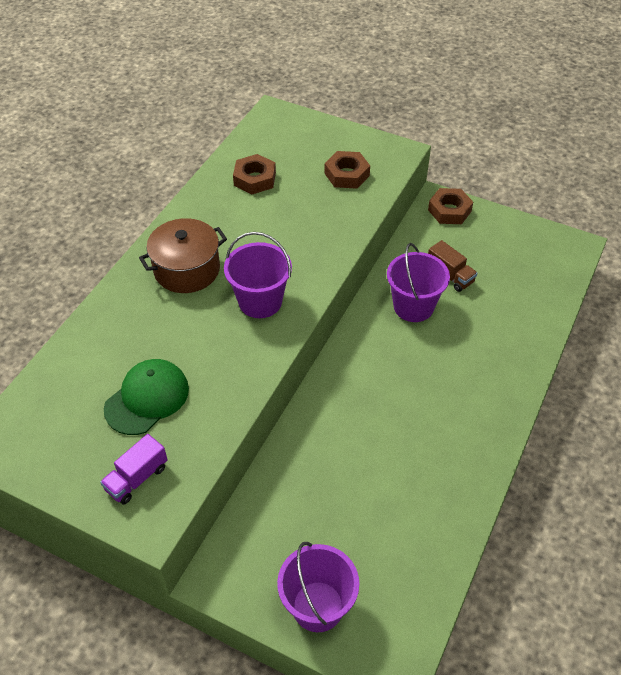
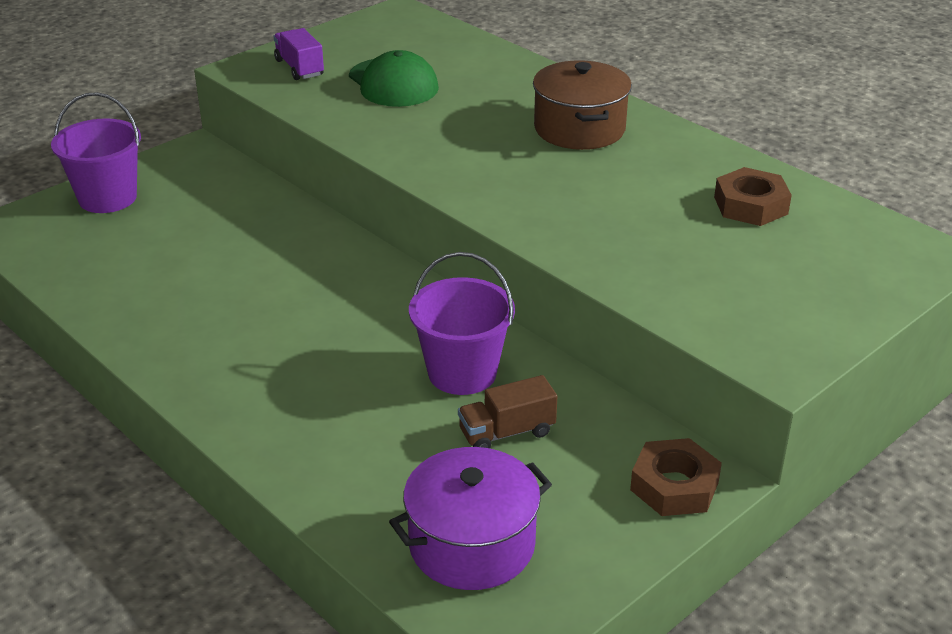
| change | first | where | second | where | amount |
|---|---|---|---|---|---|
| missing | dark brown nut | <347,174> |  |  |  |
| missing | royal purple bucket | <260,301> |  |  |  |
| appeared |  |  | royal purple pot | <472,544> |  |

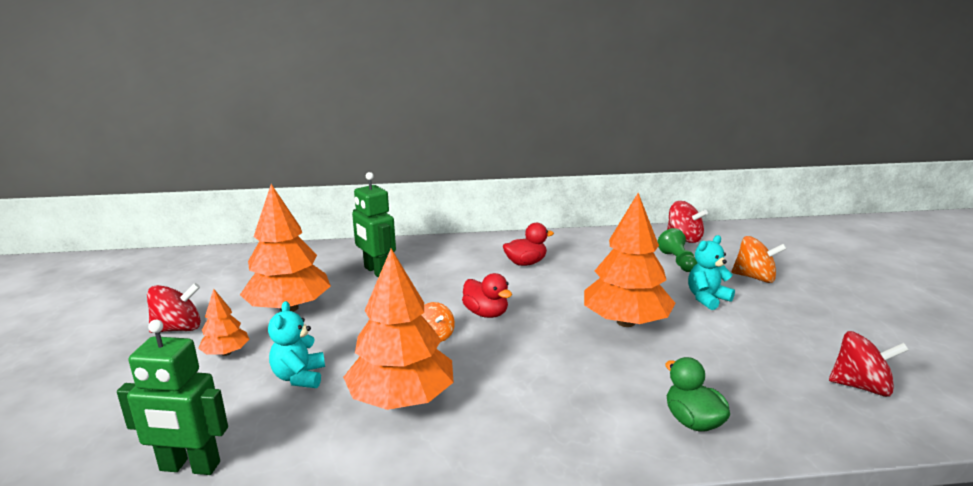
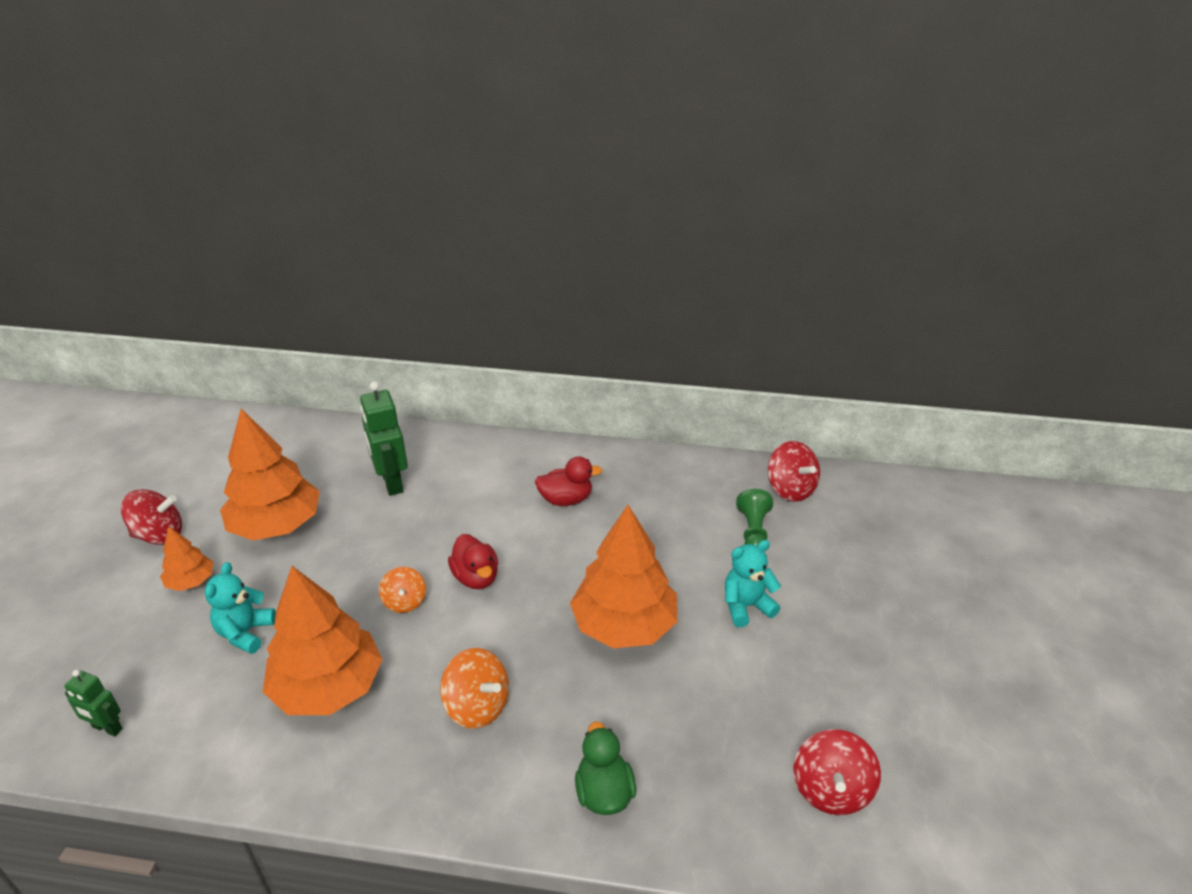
| change | first | where | second | where | amount |
|---|---|---|---|---|---|
| relocated | bright orange toy top | <754,277> |  | <477,706> |  |
| size | emerald robot figure | <189,467> |  | <107,728> | x0.57 |
| spun | crimson toy top | <861,386> |  | <831,790> | 75 degrees clockwise |

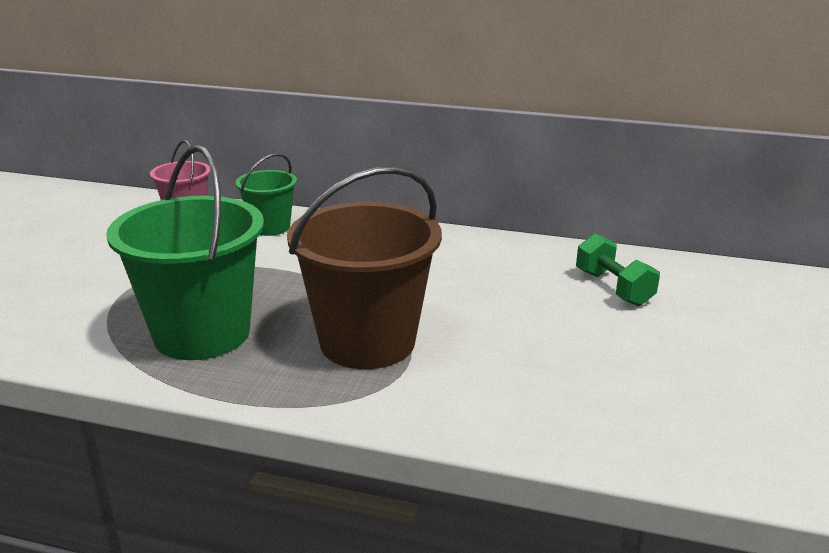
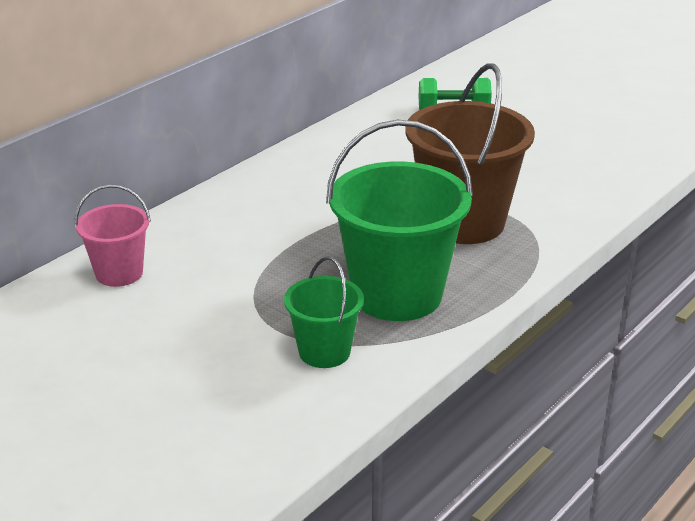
| change | first | where | second | where | amount |
|---|---|---|---|---|---|
| relocated | emerald bucket | <270,227> |  | <324,352> |  |

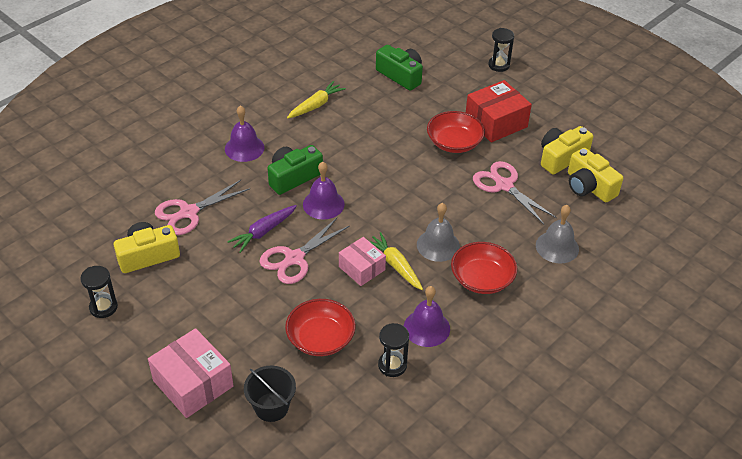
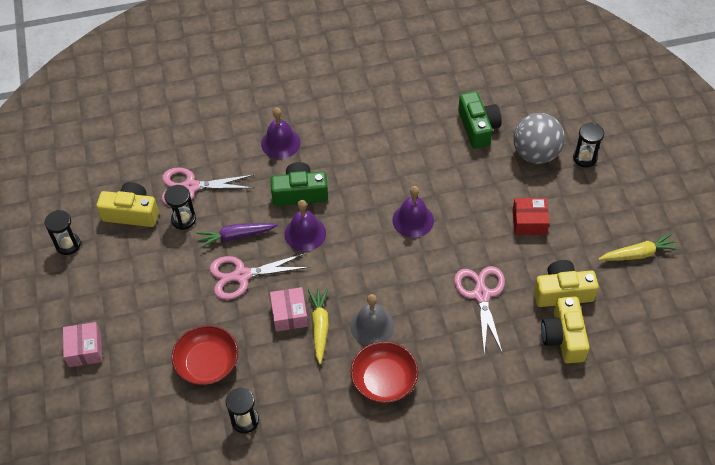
| change | first | where | second | where | amount |
|---|---|---|---|---|---|
| size | crimson box | <496,122> |  | <529,222> | x0.64 |
| relocated | yellow root vegetable | <316,105> |  | <638,254> |  |
| missing | crimson deep dish | <454,143> |  |  |  |
| missing | ash-grey hand bell | <557,247> |  |  |  |
| relocated | royal purple hand bell | <426,328> |  | <413,220> |  |
| size | rosy box | <193,383> |  | <85,349> | x0.64 |
| missing | black bucket | <271,407> |  |  |  |
| appeared |  |  | ash-grey ball | <536,153> |  |
| appeared |  |  | black hourglass | <183,219> |  |

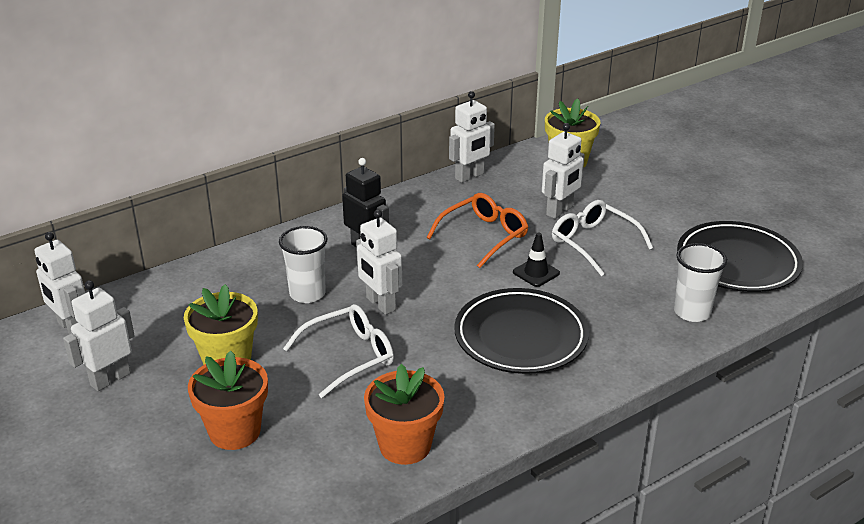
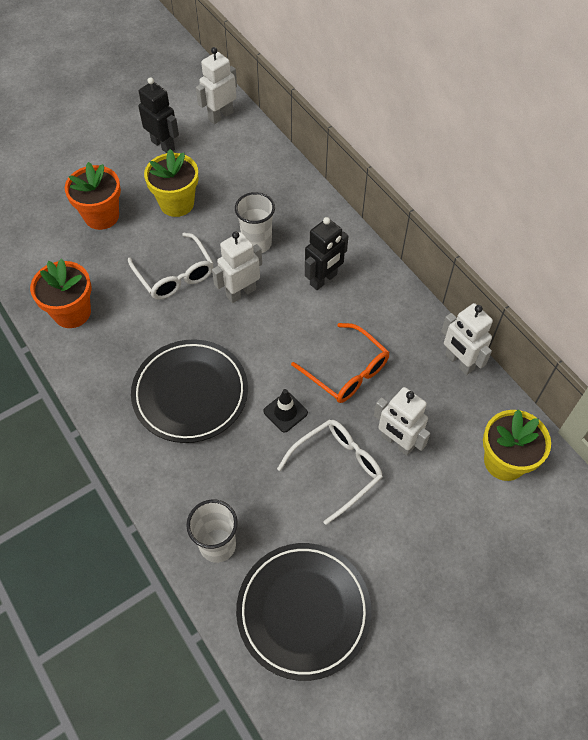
| change | first | where | second | where | amount |
|---|---|---|---|---|---|
| colour | snow-white robot figure | <110,379> | black robot figure | <163,145> |  |

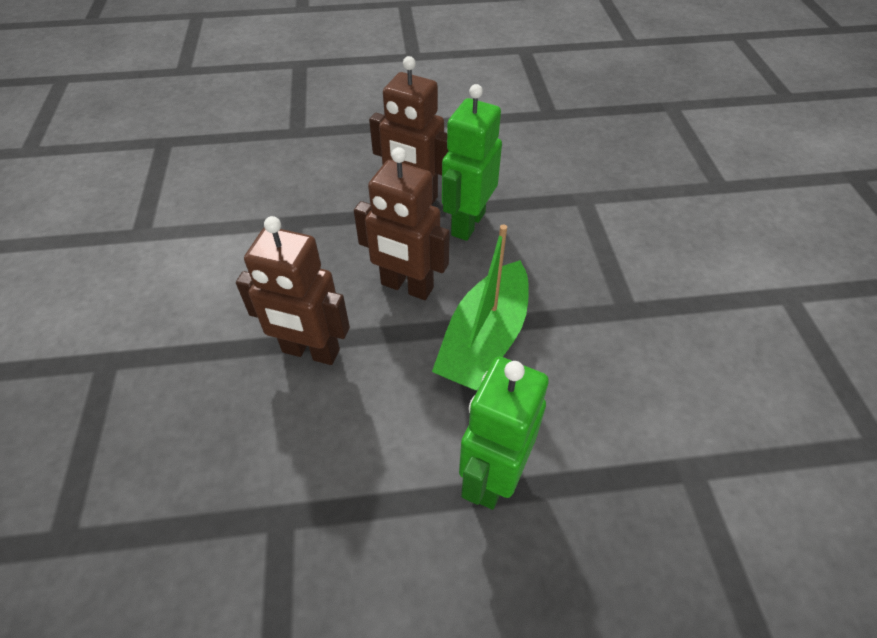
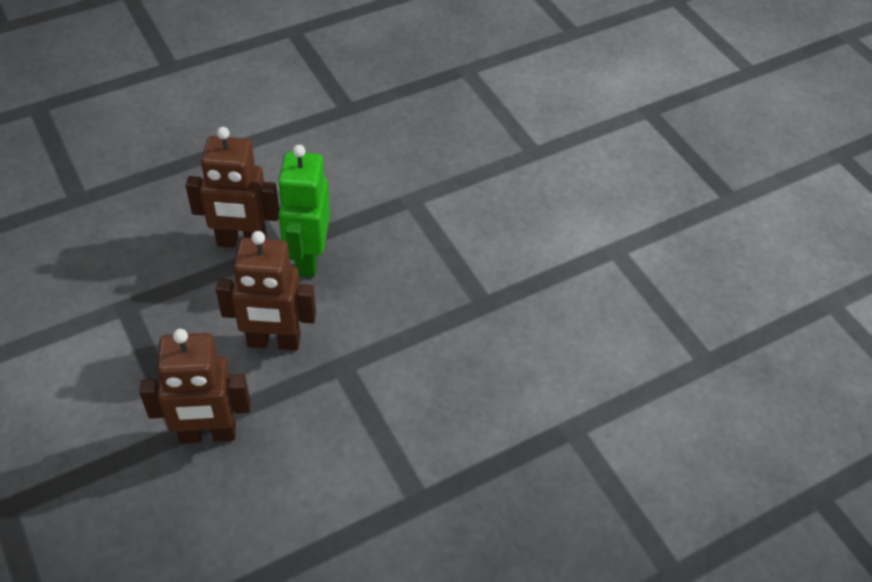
| change | first | where | second | where | amount |
|---|---|---|---|---|---|
| missing | emerald sailboat | <484,339> |  |  |  |
| missing | emerald robot figure | <493,477> |  |  |  |

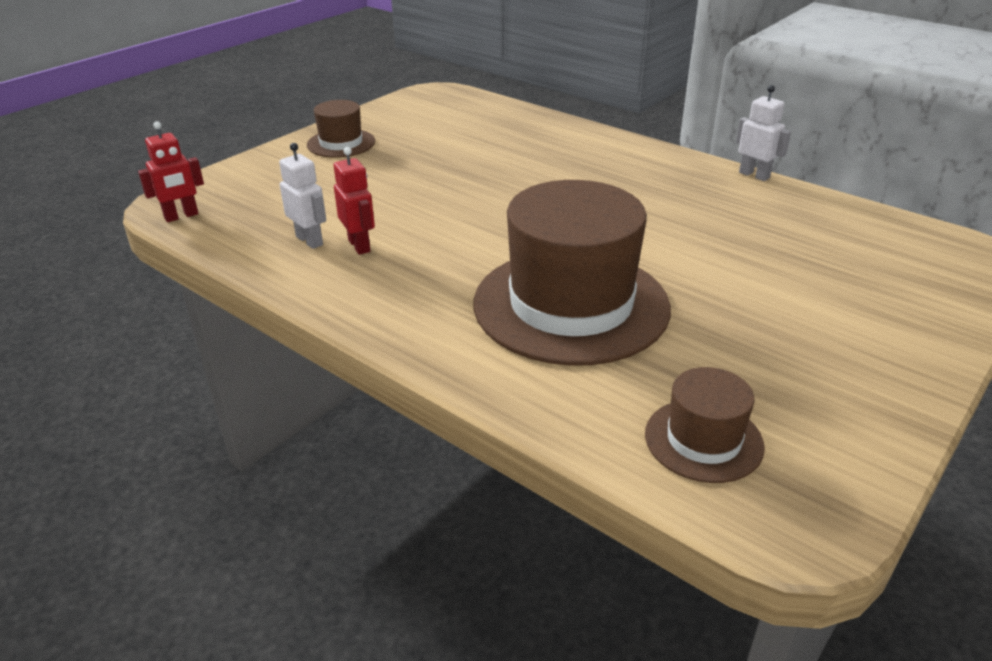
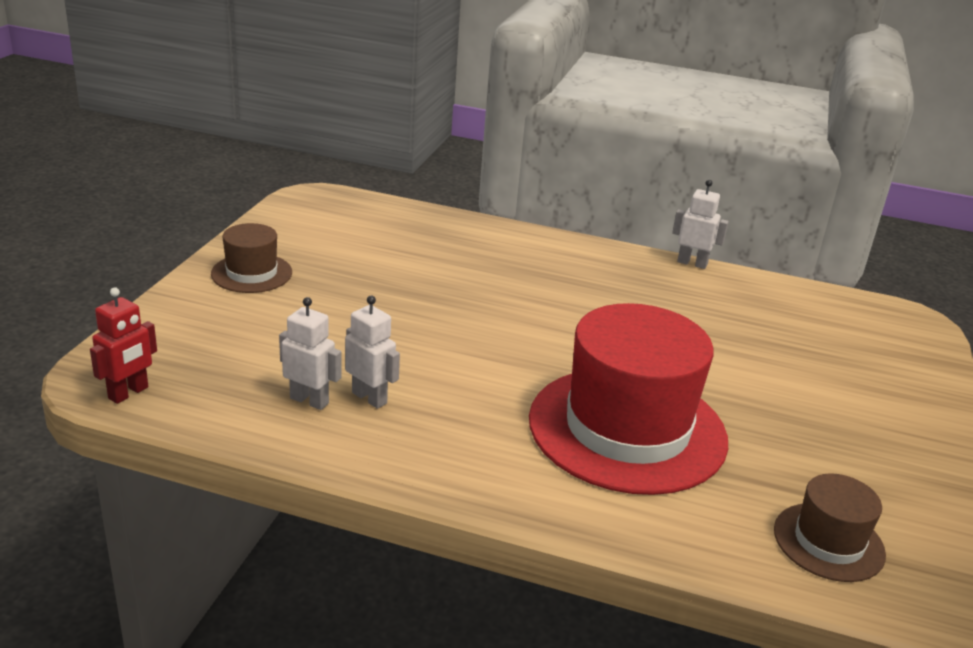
| change | first | where | second | where | amount |
|---|---|---|---|---|---|
| colour | crimson robot figure | <359,245> | snow-white robot figure | <369,398> |  |
| colour | dark brown tall hat | <571,305> | crimson tall hat | <627,429> |  |

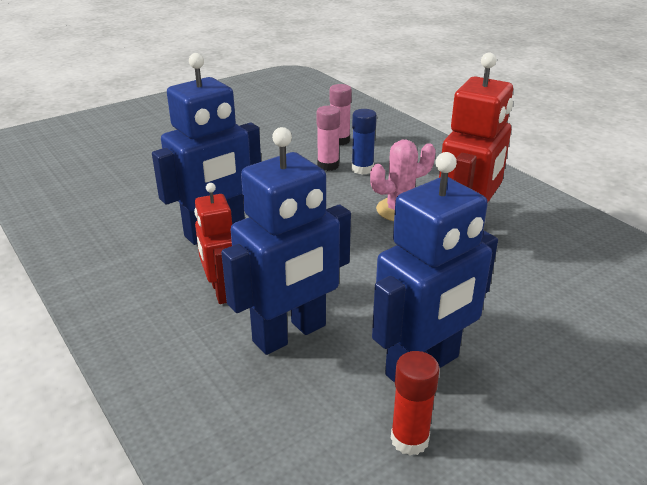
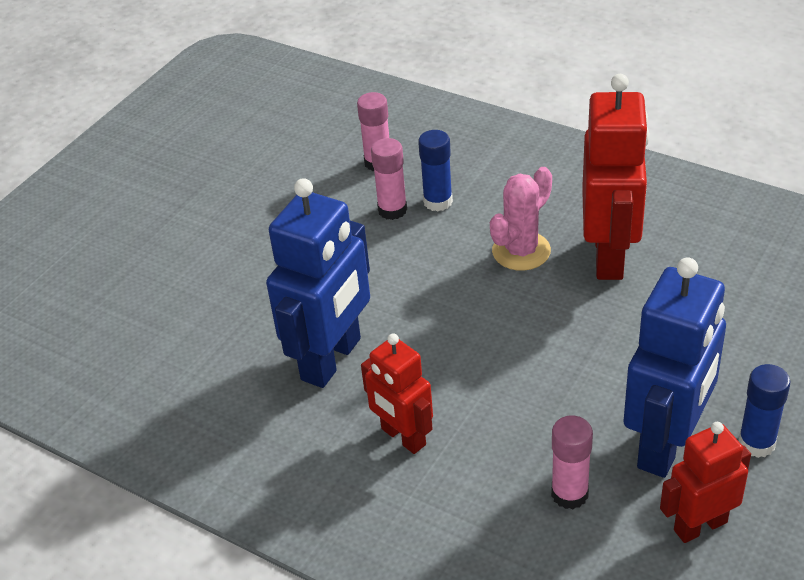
| change | first | where | second | where | amount |
|---|---|---|---|---|---|
| missing | cobalt robot figure | <290,334> |  |  |  |
| exchanged | crimson glue stick | <409,439> | crimson robot figure | <700,526> |  |
| appeared |  |  | cobalt glue stick | <756,443> |  |
| appeared |  |  | rosy glue stick | <569,494> |  |

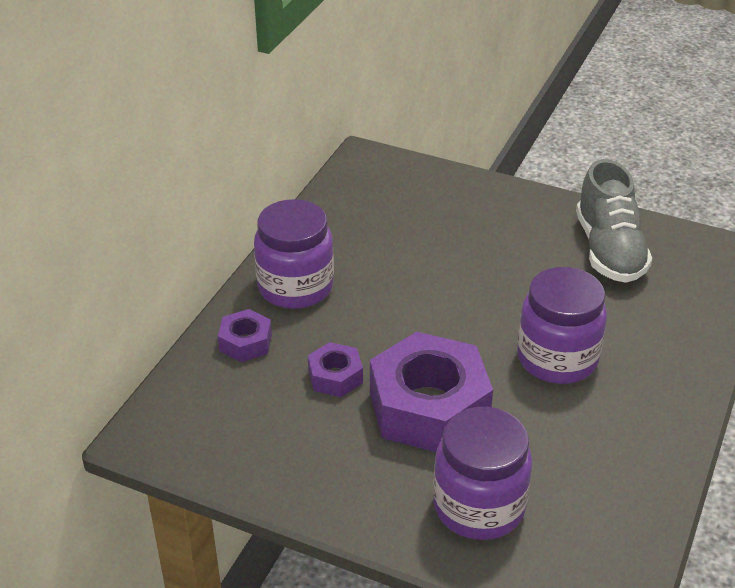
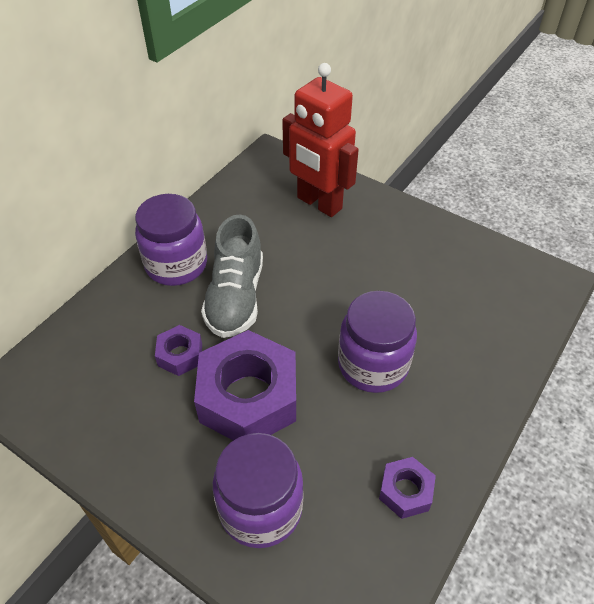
| change | first | where | second | where | amount |
|---|---|---|---|---|---|
| relocated | ash-grey lace-up shoe | <609,250> |  | <236,297> |  |
| relocated | royal purple nut | <245,342> |  | <405,491> |  |
| appeared |  |  | crimson robot figure | <319,203> |  |

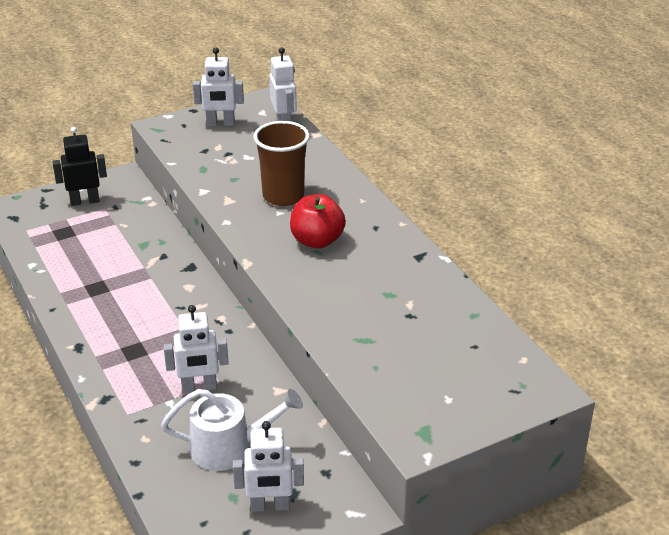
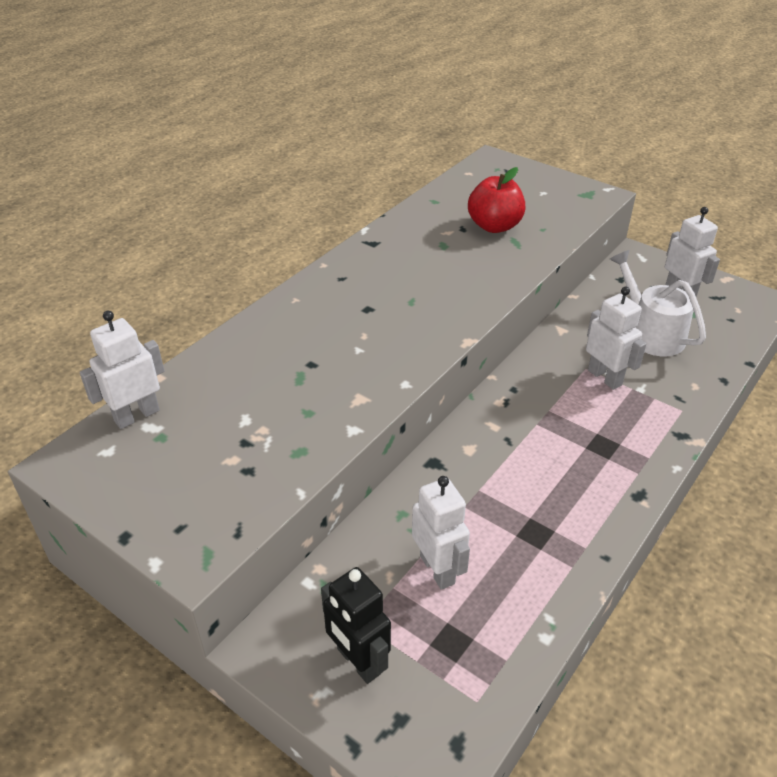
| change | first | where | second | where | amount |
|---|---|---|---|---|---|
| relocated | snow-white robot figure | <220,124> |  | <437,569> |  |
| missing | dark brown tumbler | <283,196> |  |  |  |
| relocated | crimson apple | <317,241> |  | <494,226> |  |

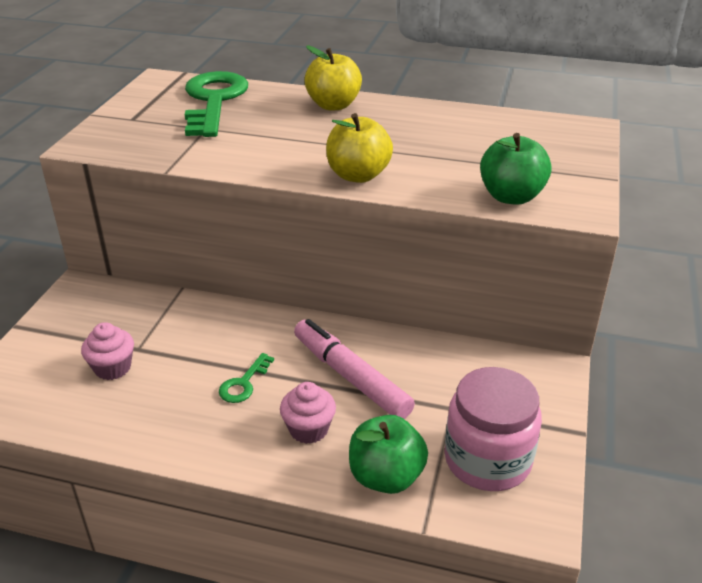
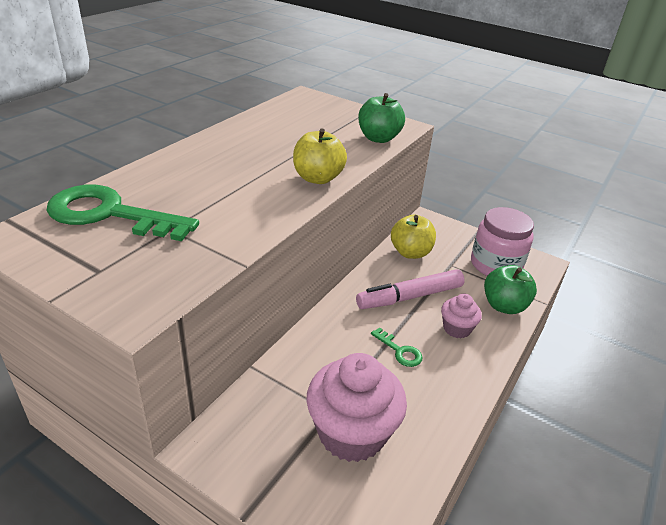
| change | first | where | second | where | amount |
|---|---|---|---|---|---|
| relocated | yellow apple | <333,105> |  | <410,252> |  |
| size | rosy fairy cake | <112,368> |  | <351,433> | x1.96 |

